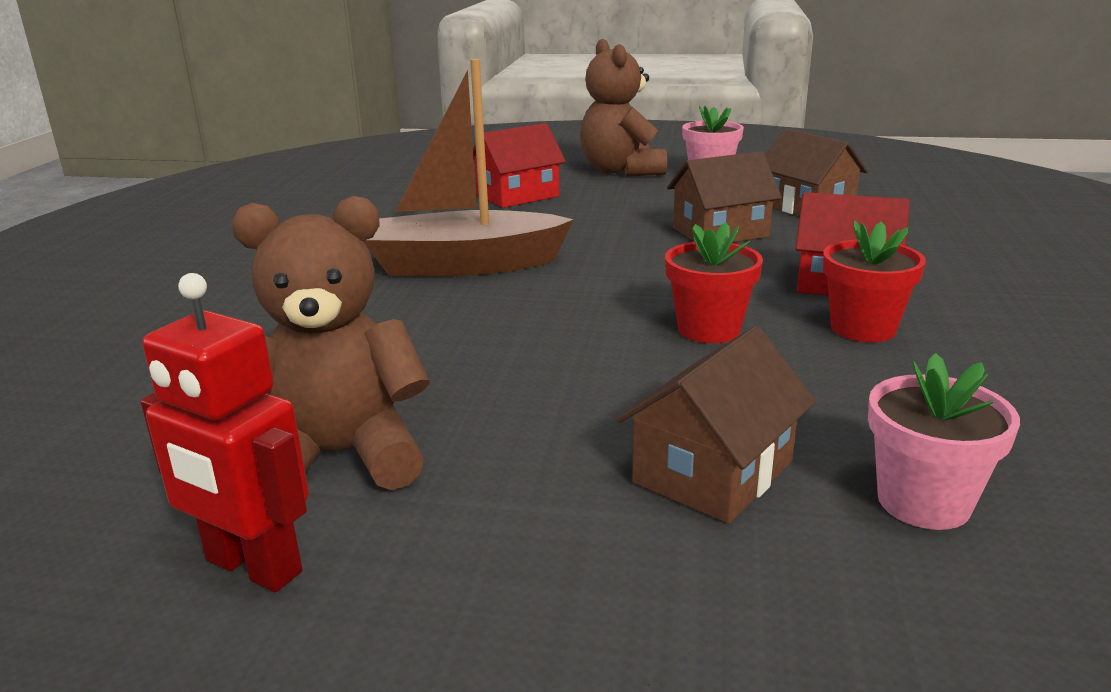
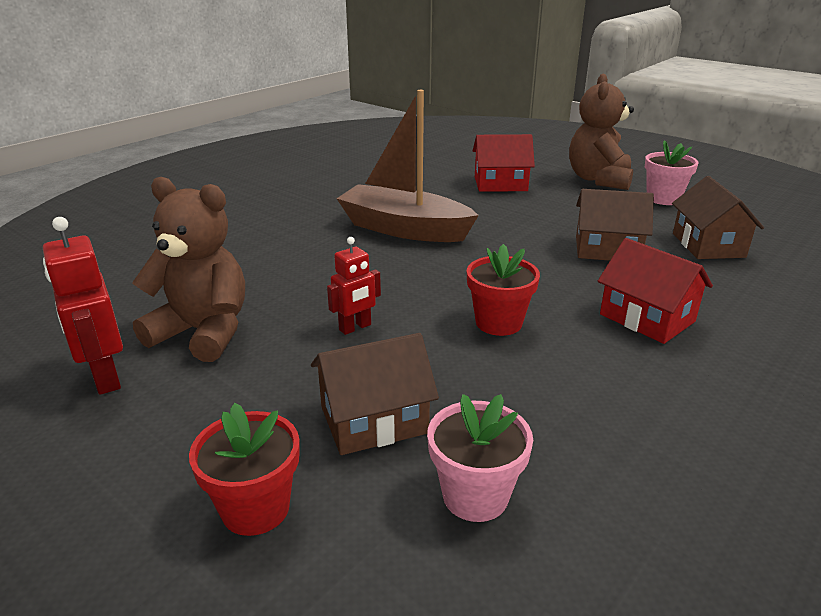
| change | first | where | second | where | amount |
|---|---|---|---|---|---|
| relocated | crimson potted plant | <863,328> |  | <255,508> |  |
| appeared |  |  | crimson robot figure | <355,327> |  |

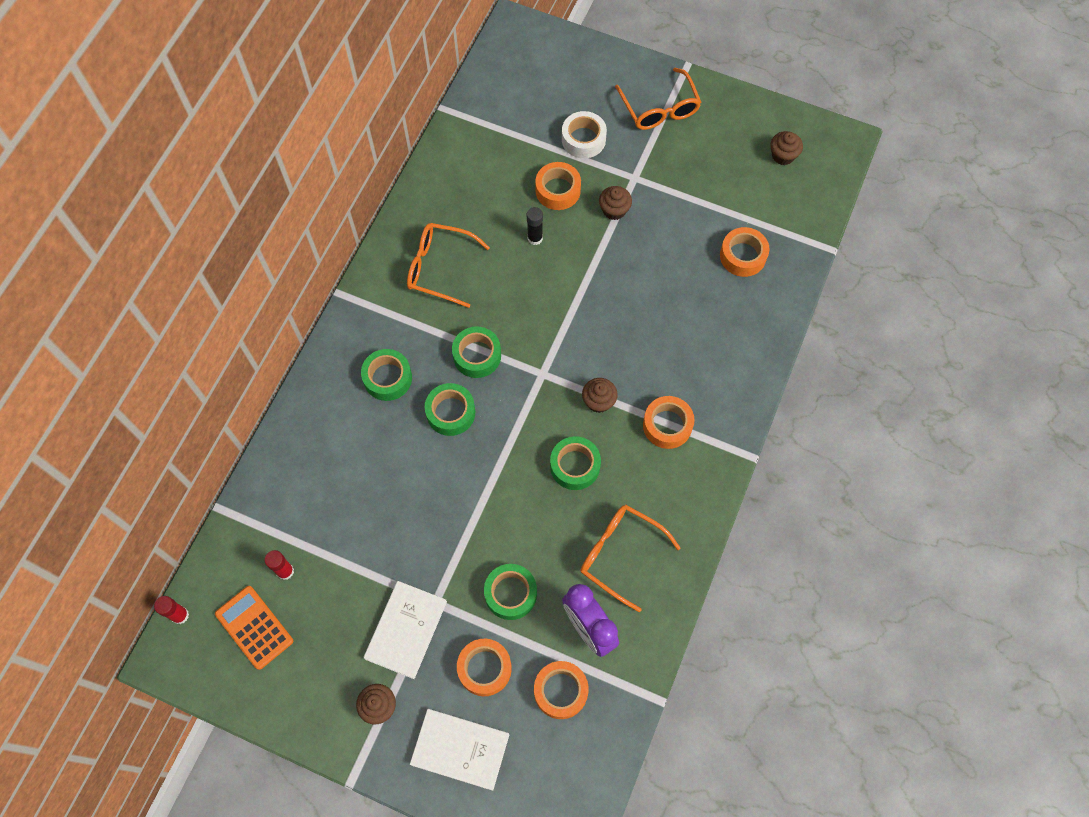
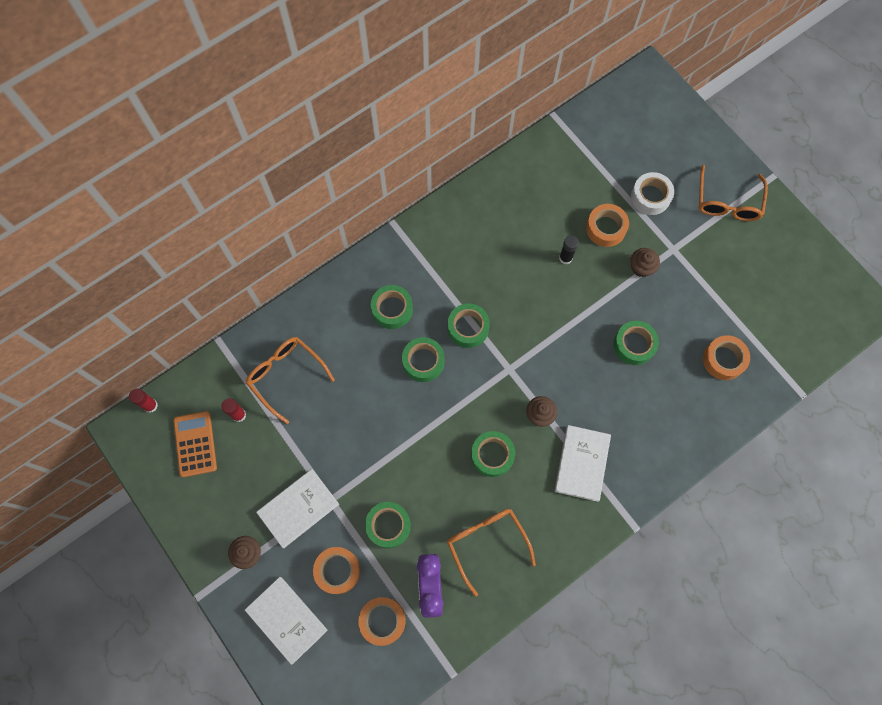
| change | first | where | second | where | amount |
|---|---|---|---|---|---|
| missing | dark brown fairy cake | <783,155> |  |  |  |
| relocated | bright orange glasses | <439,268> |  | <285,376> |  |
| exchanged | bright orange sticky tape | <667,425> | snow-white book | <582,463> |  |
| appeared |  |  | emerald sticky tape | <634,345> |  |

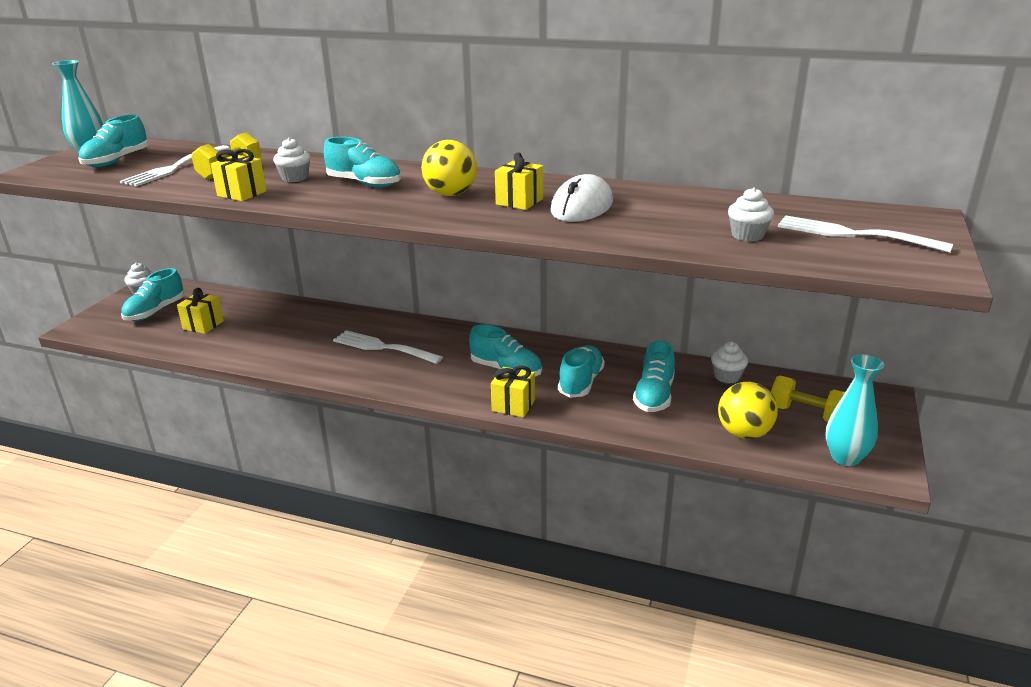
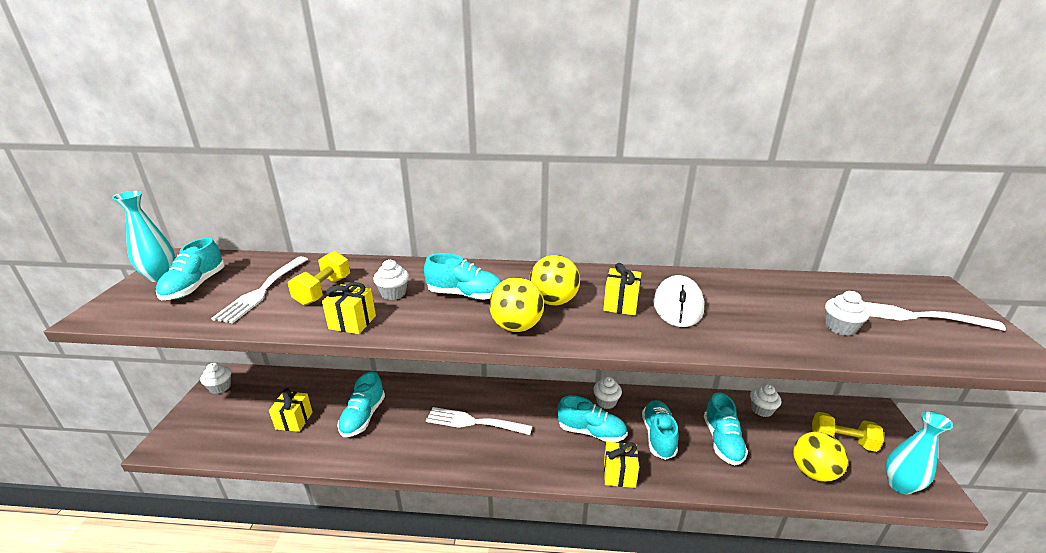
| change | first | where | second | where | amount |
|---|---|---|---|---|---|
| relocated | aqua lace-up shoe | <155,311> |  | <363,417> |  |
| appeared |  |  | yellow ball | <516,327> |  |
| appeared |  |  | snow-white fairy cake | <606,402> |  |

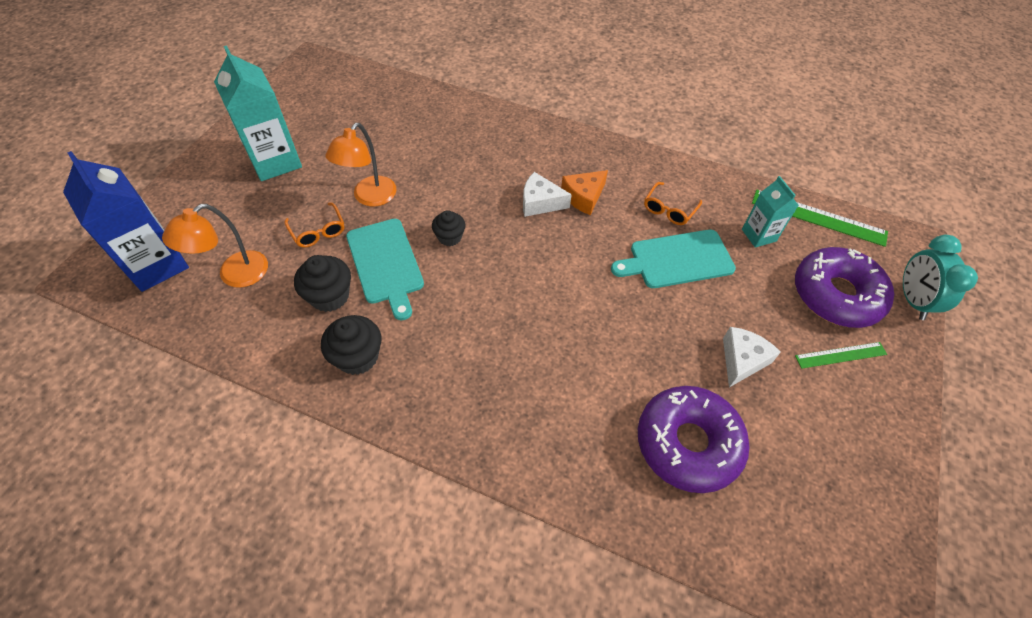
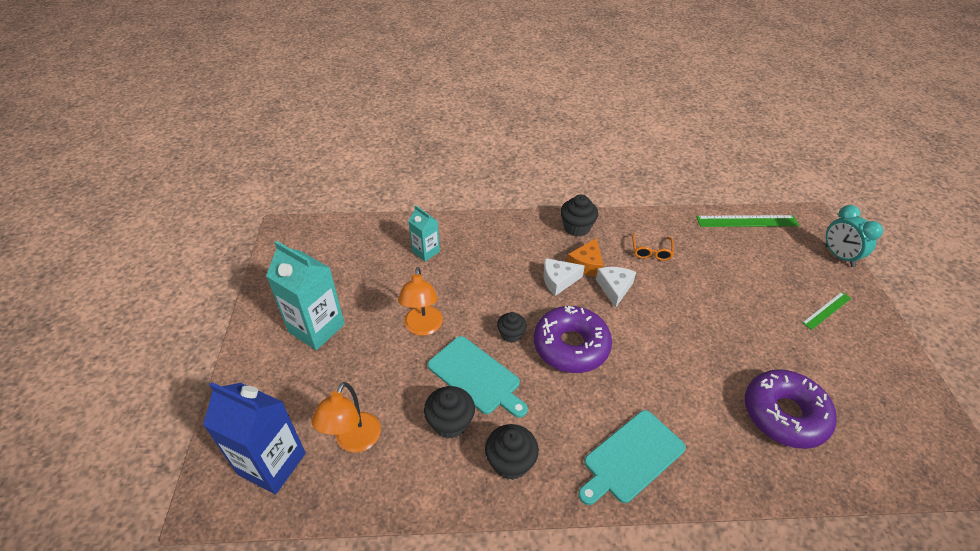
| change | first | where | second | where | amount |
|---|---|---|---|---|---|
| relocated | aqua milk carton | <758,235> |  | <426,251> |  |
| missing | bright orange glasses | <318,231> |  |  |  |
| relocated | aqua cutting board | <677,260> |  | <631,458> |  |
| relocated | royal purple doughnut | <836,295> |  | <571,346> |  |
| relocated | snow-white piece of cheese | <742,360> |  | <614,288> |  |
| appeared |  |  | black fairy cake | <576,227> |  |

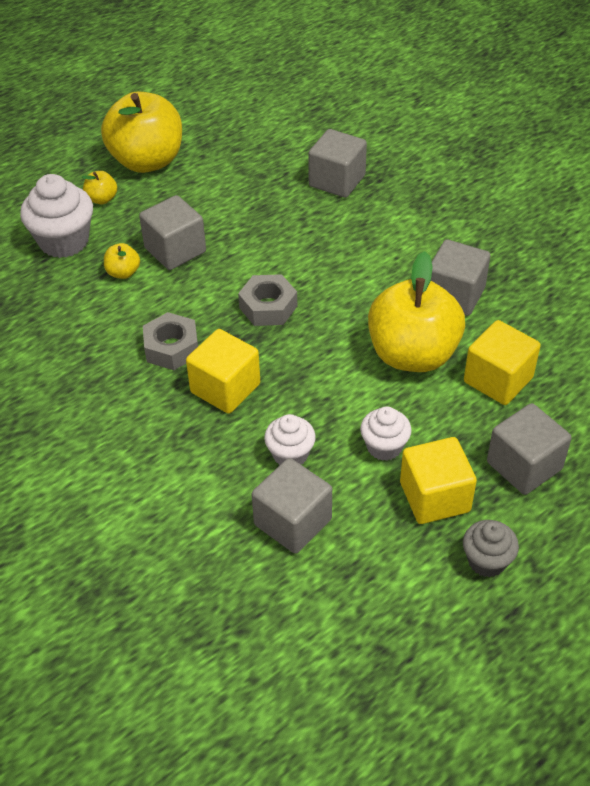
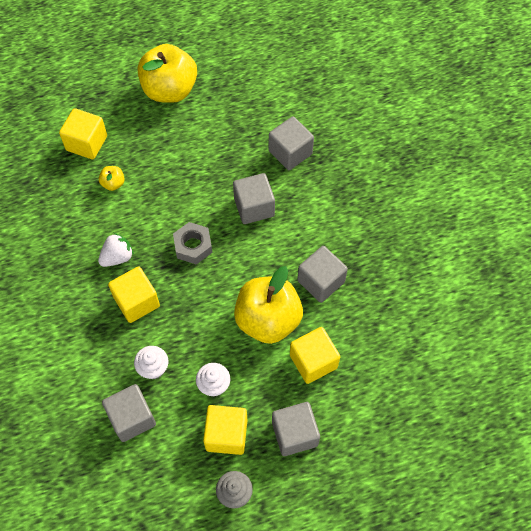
| change | first | where | second | where | amount |
|---|---|---|---|---|---|
| missing | yellow apple | <102,199> |  |  |  |
| exchanged | snow-white fairy cake | <64,241> | yellow cube | <86,143> |  |
| relocated | ash-grey cube | <175,250> |  | <254,207> |  |
| exchanged | ash-grey nut | <172,348> | snow-white berry | <117,257> |  |

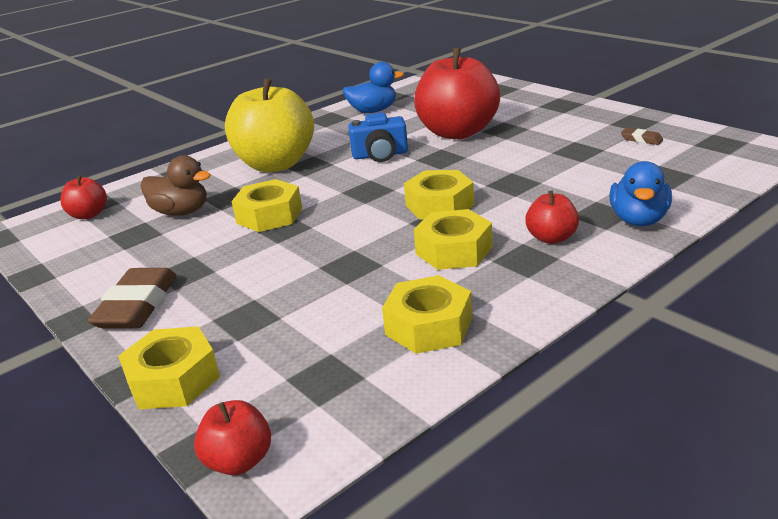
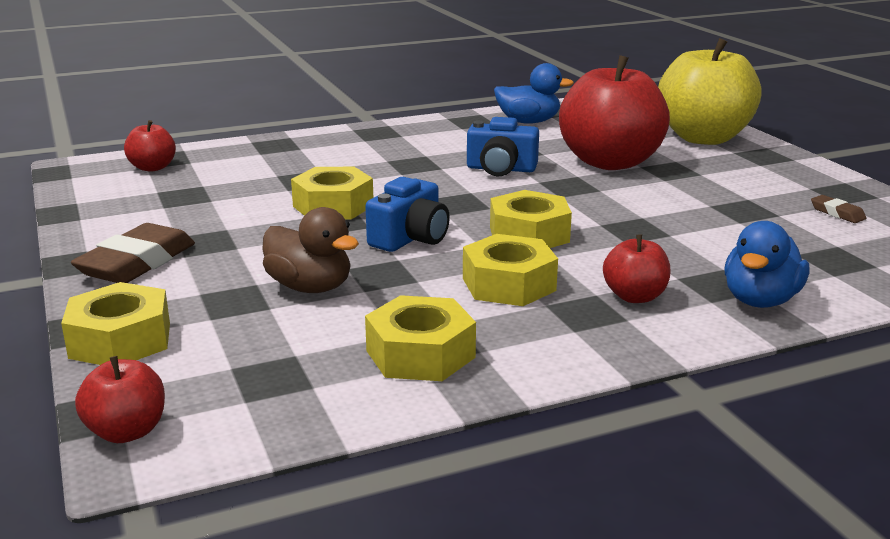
| change | first | where | second | where | amount |
|---|---|---|---|---|---|
| relocated | yellow apple | <276,164> |  | <703,138> |  |
| relocated | dark brown rubber duck | <181,212> |  | <310,287> |  |
| appeared |  |  | cobalt camera | <410,238> |  |

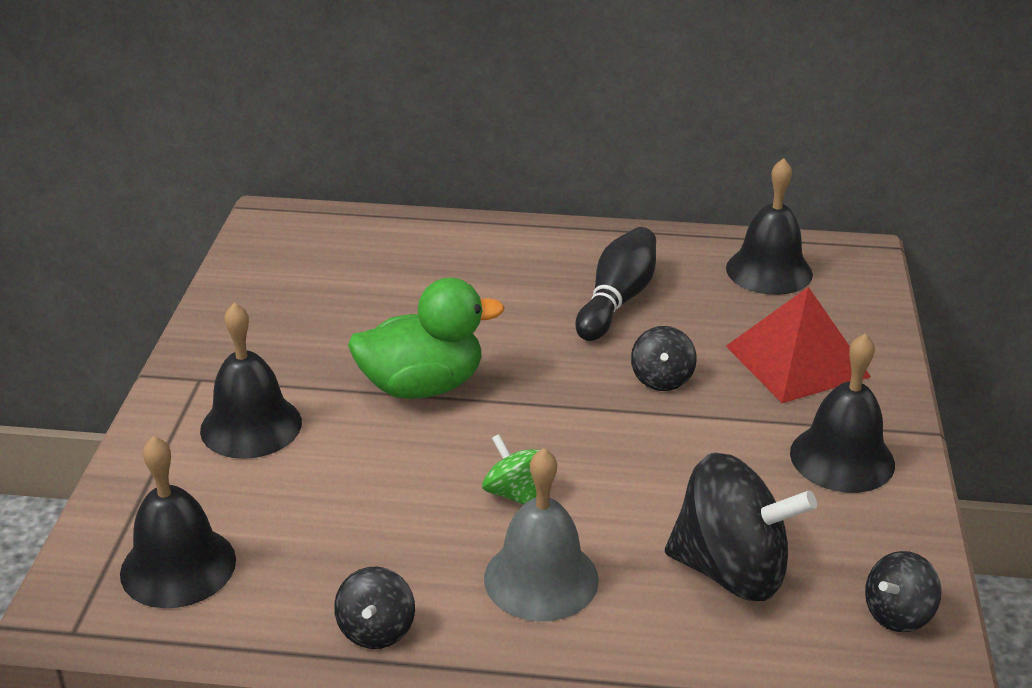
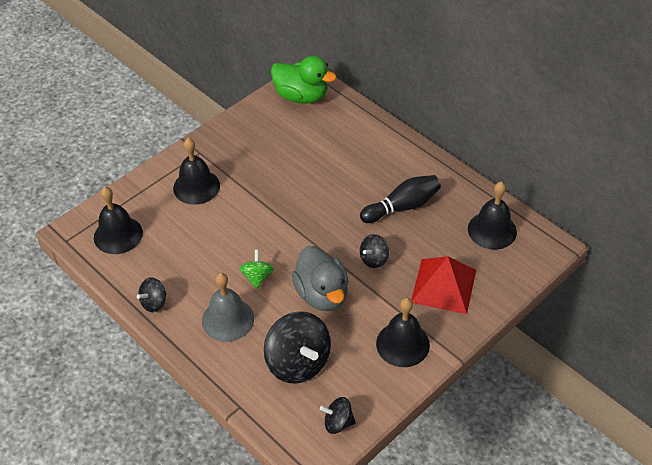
| change | first | where | second | where | amount |
|---|---|---|---|---|---|
| relocated | emerald rubber duck | <422,386> |  | <301,96> |  |
| appeared |  |  | ash-grey rubber duck | <322,294> |  |

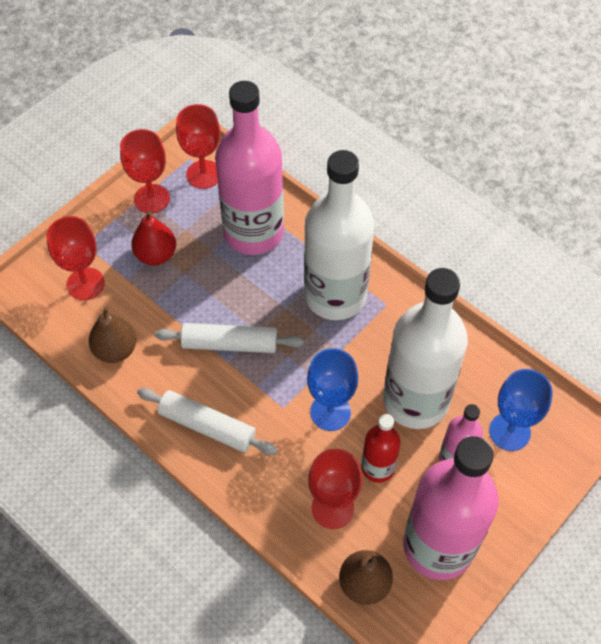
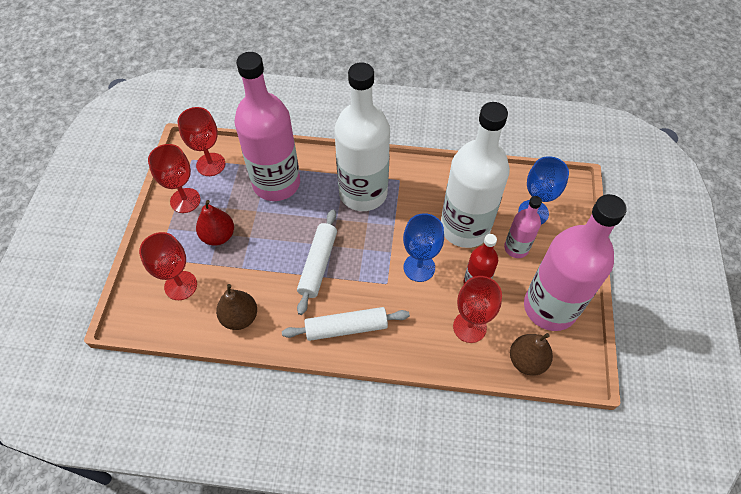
| change | first | where | second | where | amount |
|---|---|---|---|---|---|
| spun | snow-white rolling pin | <229,344> |  | <318,264> | 45 degrees counterclockwise |

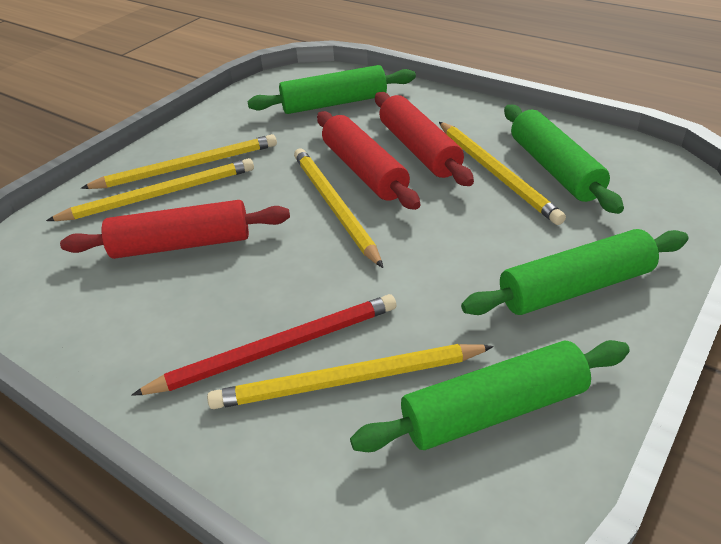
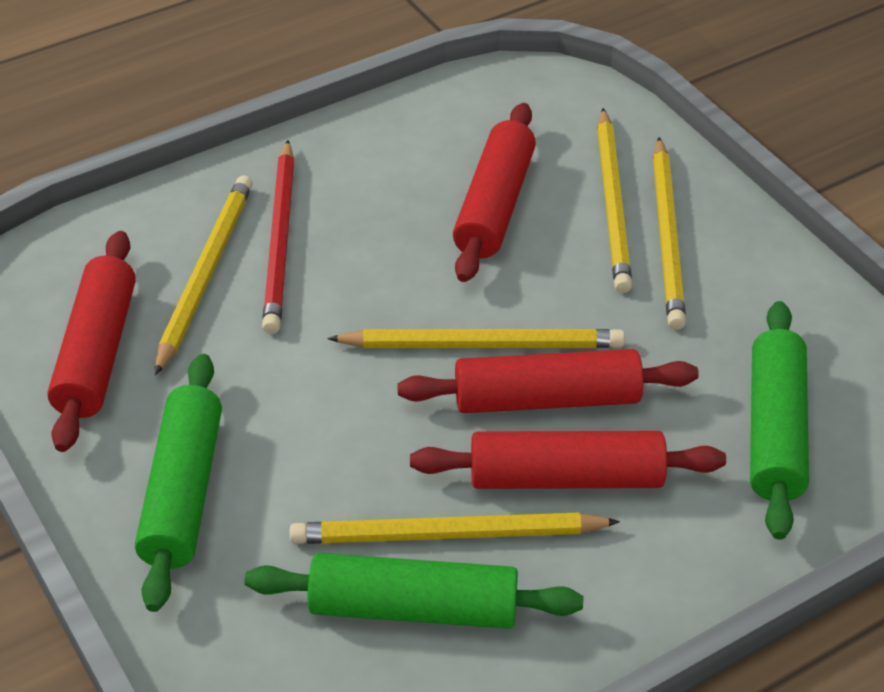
| change | first | where | second | where | amount |
|---|---|---|---|---|---|
| colour | emerald rolling pin | <493,410> | crimson rolling pin | <97,352> |  |

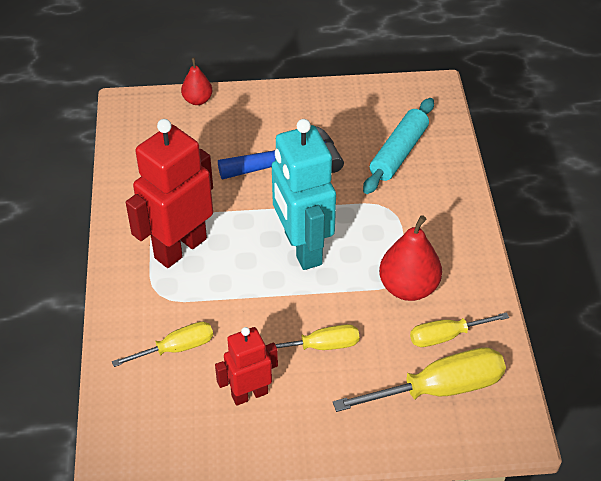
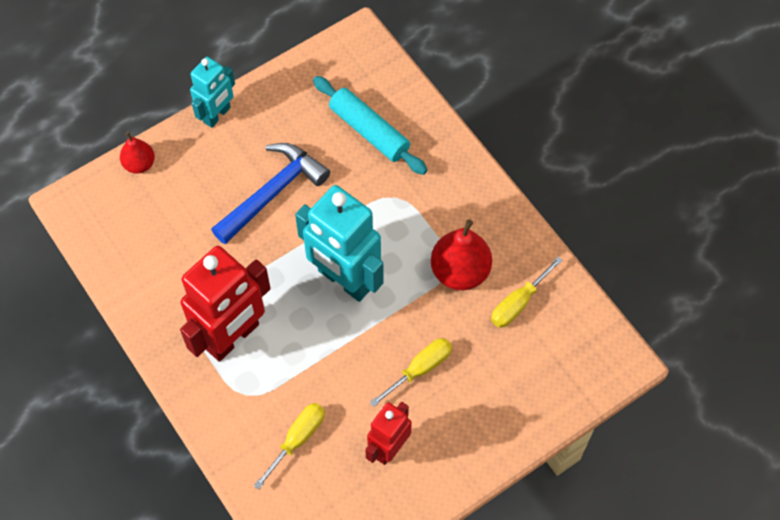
| change | first | where | second | where | amount |
|---|---|---|---|---|---|
| spun | aqua rolling pin | <398,153> |  | <369,131> | 45 degrees counterclockwise |
| spun | crimson robot figure | <180,248> |  | <233,337> | 150 degrees counterclockwise |
| missing | yellow flat screwdriver | <439,389> |  |  |  |
| appeared |  |  | aqua robot figure | <217,115> |  |

